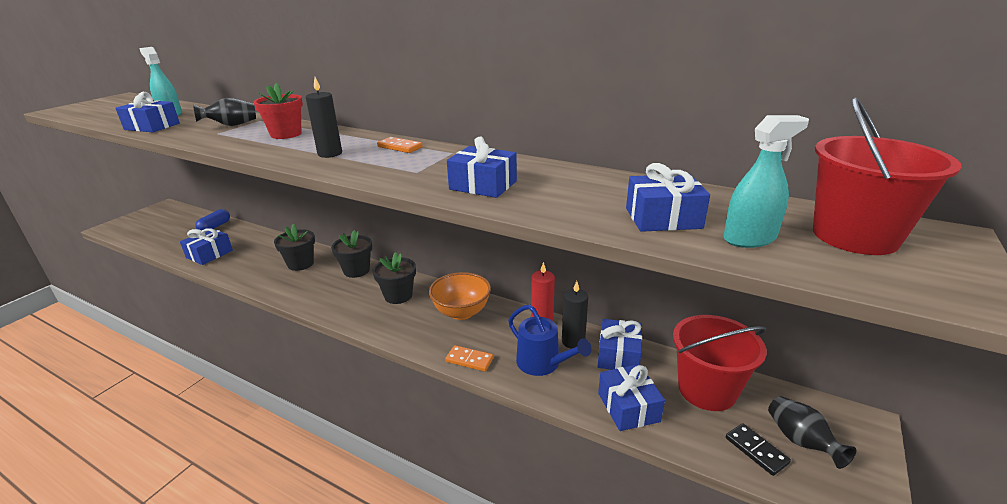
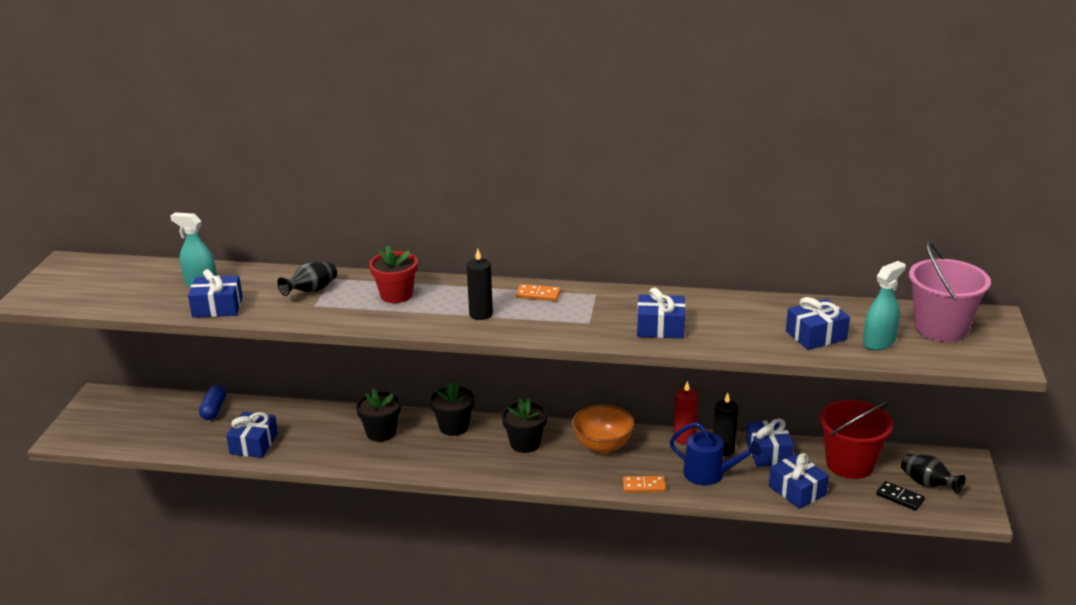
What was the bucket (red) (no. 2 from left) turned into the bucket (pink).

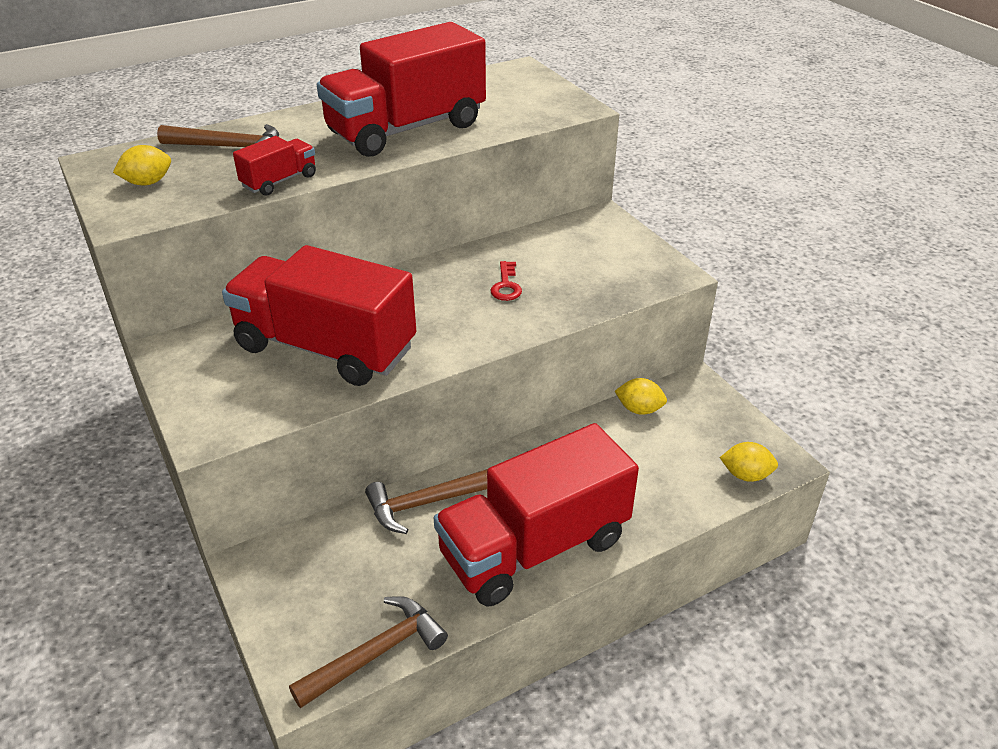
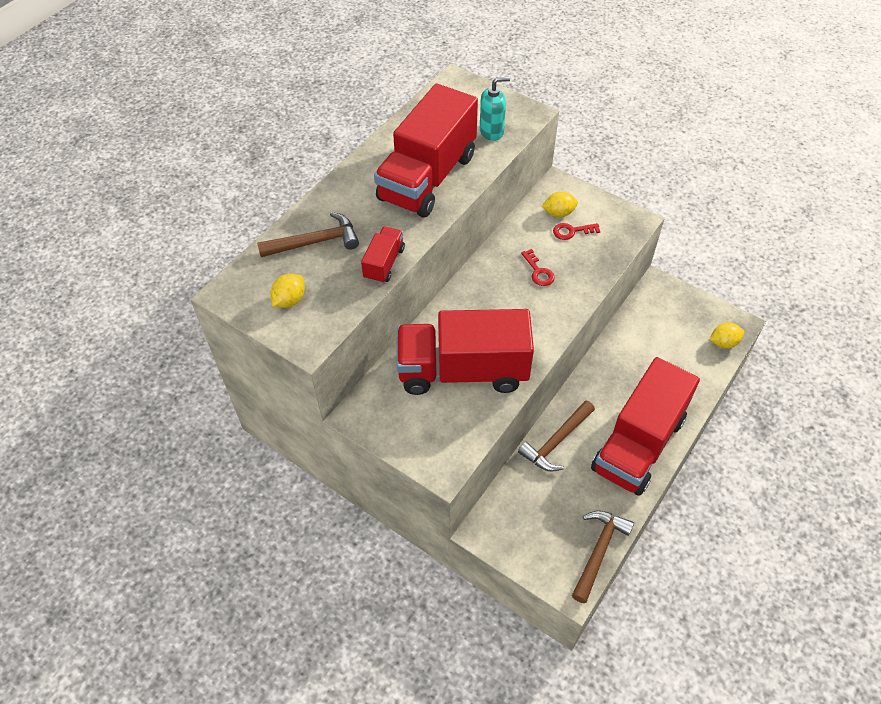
The second view gained the soap dispenser (turquoise). The second view gained the key (red) (no. 2 from left). The lemon (yellow) (no. 2 from left) ended up elsewhere.

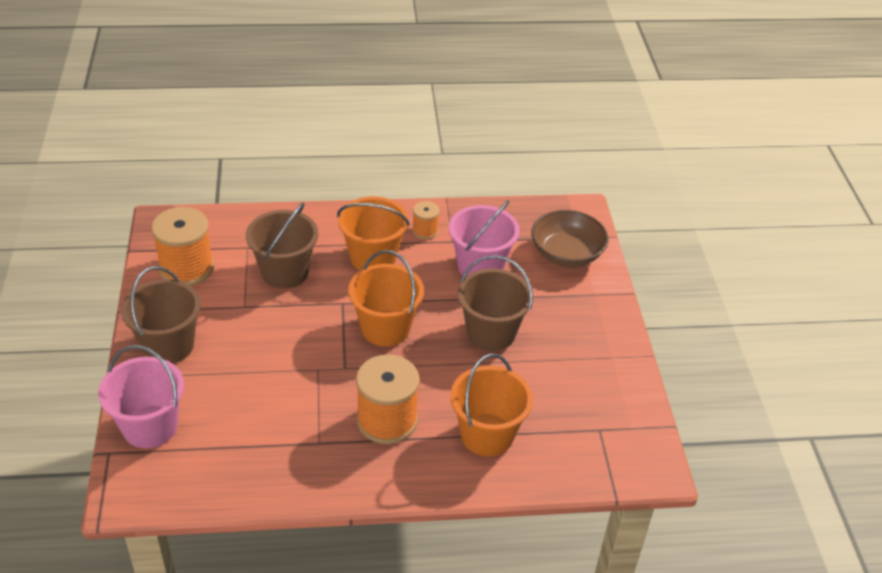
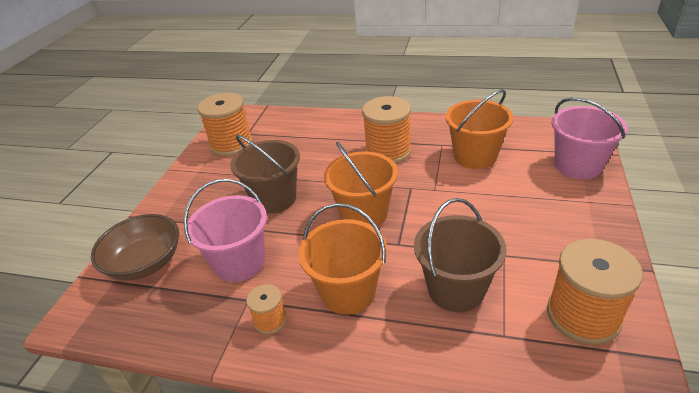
The second view lost the bucket (brown) (no. 1 from left). The second view gained the spool (orange) (no. 1 from left). The bucket (orange) (no. 3 from left) ended up elsewhere.

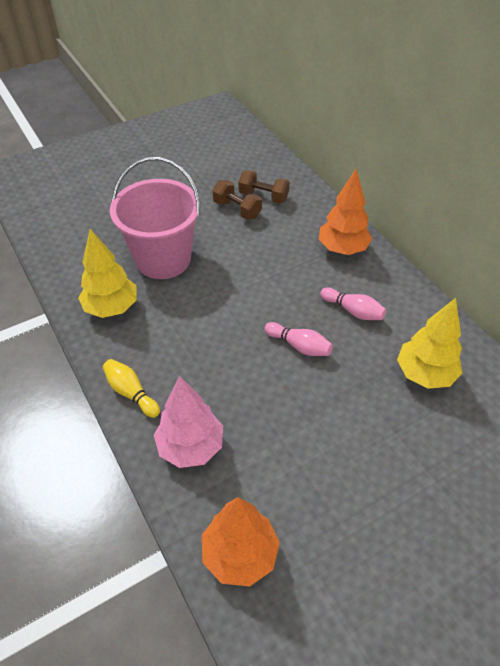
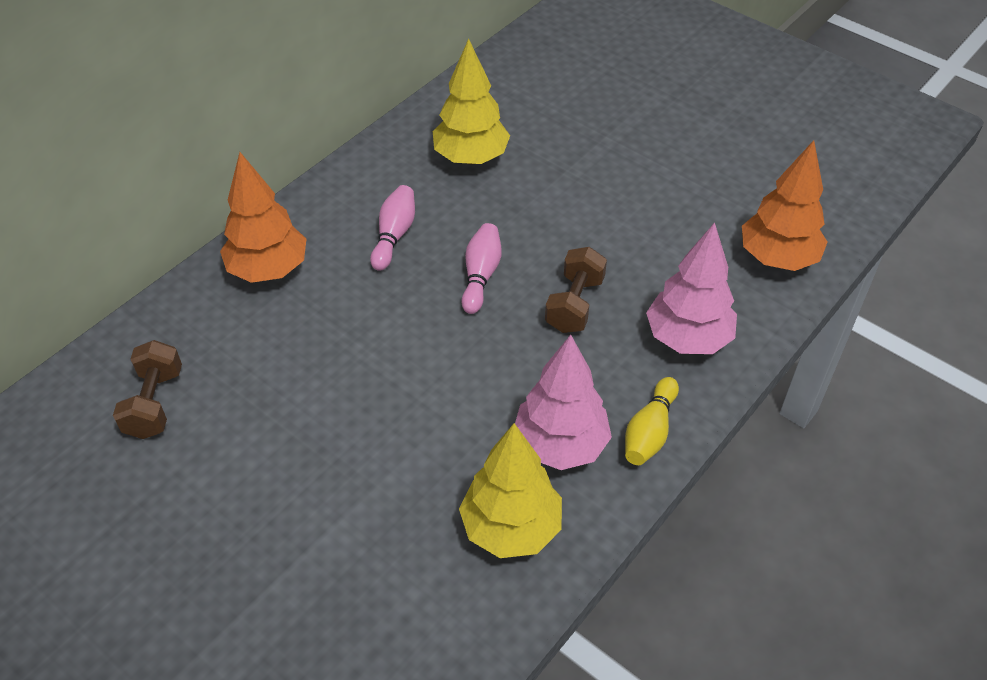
The second view lost the bucket (pink). The second view gained the tree (pink) (no. 1 from left). The dumbbell (brown) (no. 1 from left in the first image) ended up elsewhere.

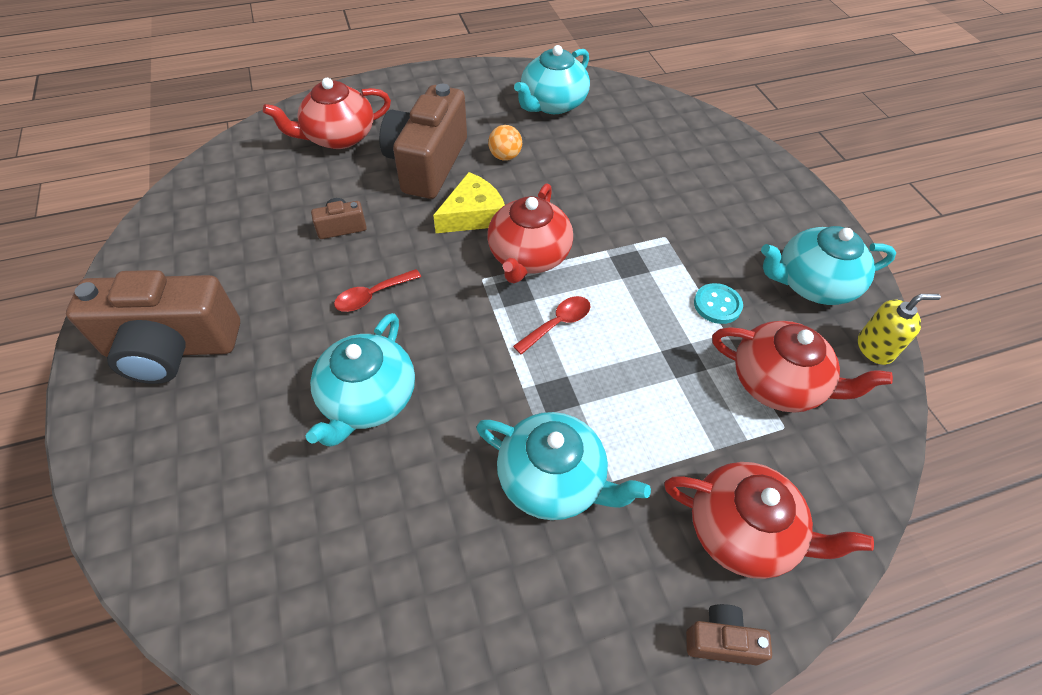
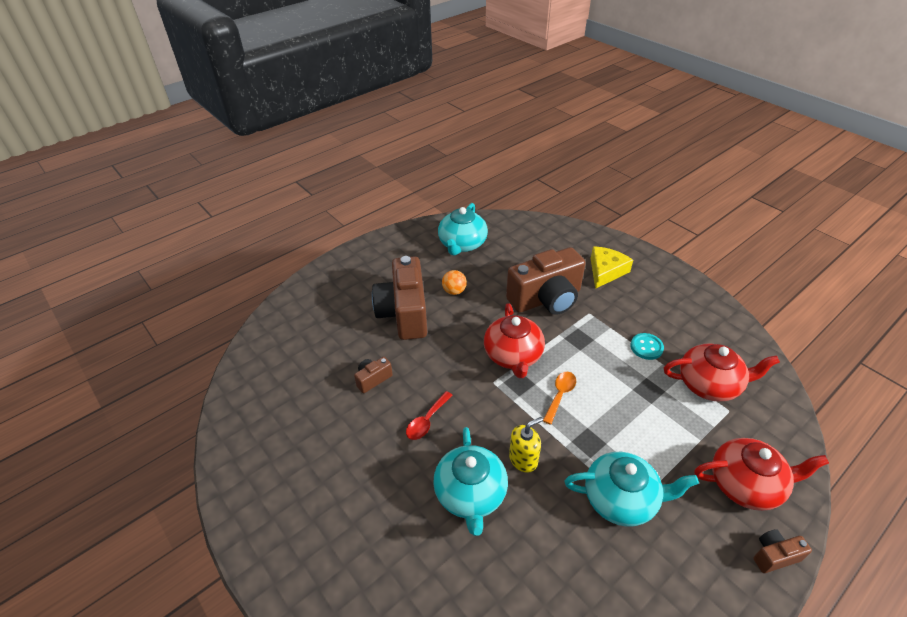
The second view lost the teapot (red) (no. 1 from left). The second view lost the teapot (turquoise) (no. 4 from left). The camera (brown) (no. 1 from left in the first image) ended up elsewhere. The cheese (yellow) ended up elsewhere. The soap dispenser (yellow) ended up elsewhere. What was the spoon (red) (no. 2 from left) turned into the spoon (orange).

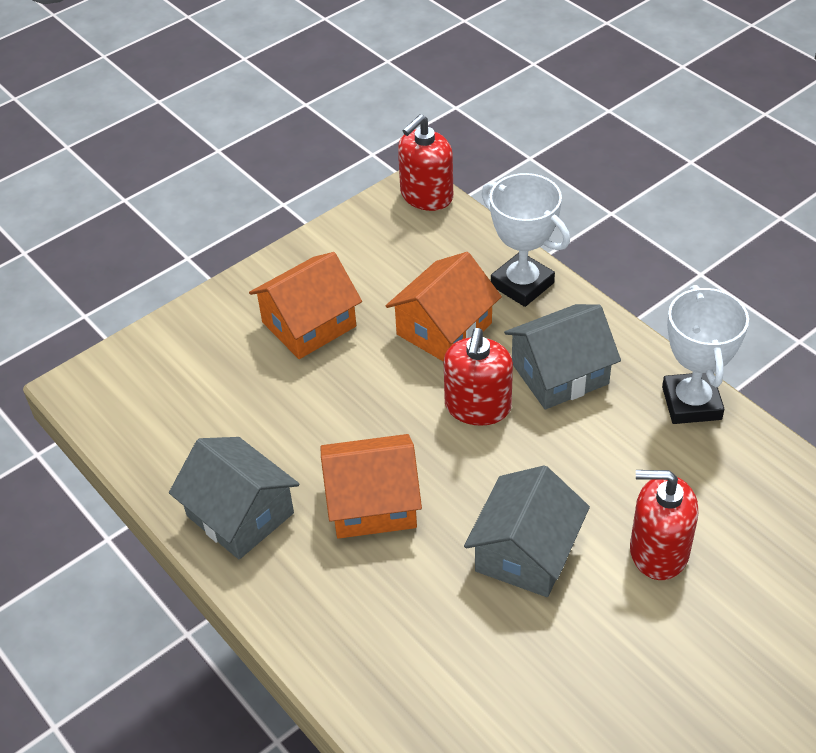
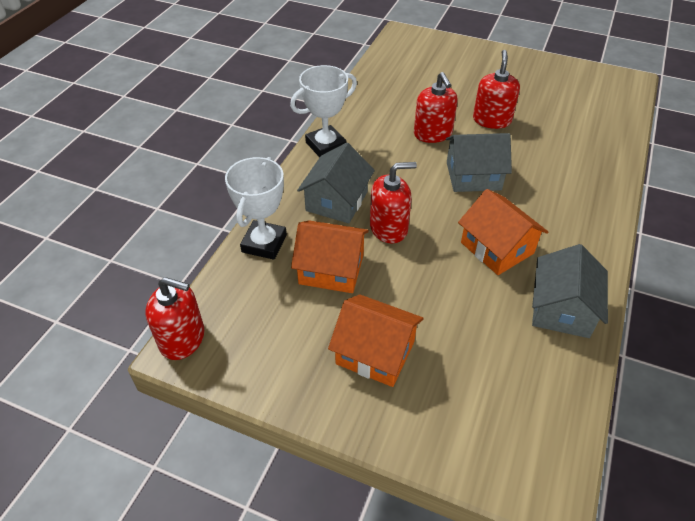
The second view gained the soap dispenser (red) (no. 4 from left). The house (grey) (no. 3 from left in the first image) ended up facing another way, 75 degrees clockwise from before.

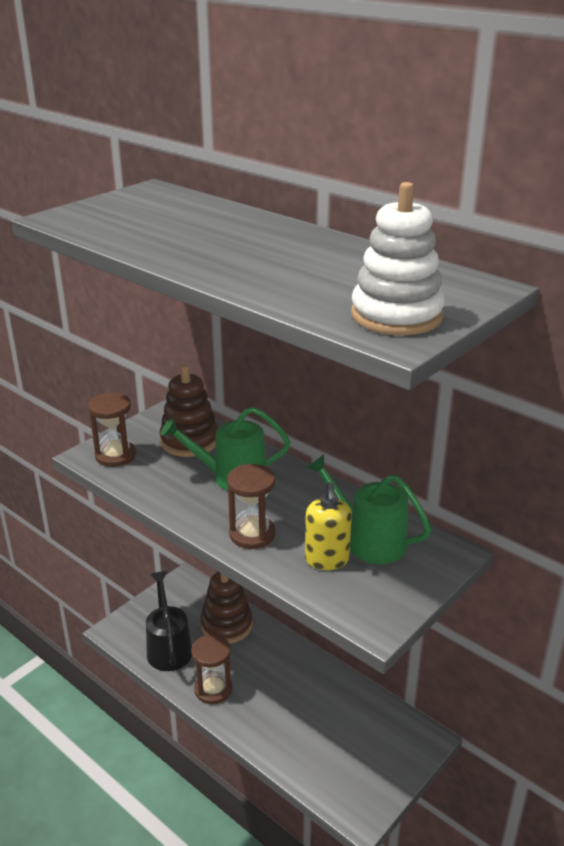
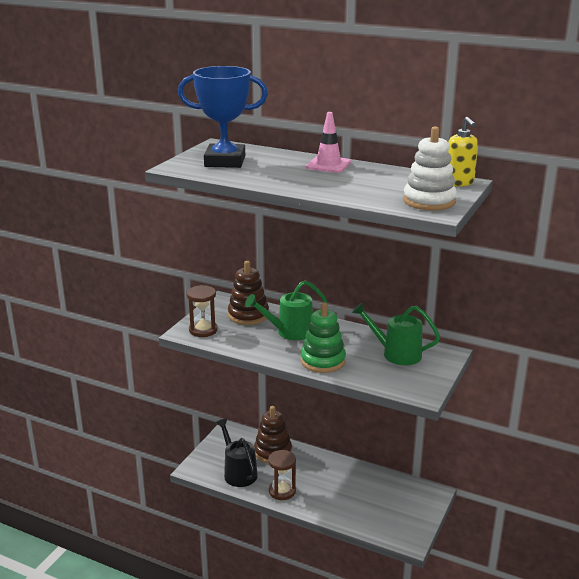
The second view gained the trophy (blue). The second view gained the traffic cone (pink). The soap dispenser (yellow) ended up elsewhere. Where the hourglass (brown) (no. 3 from left) stood, the stacking toy (green) came to stand.

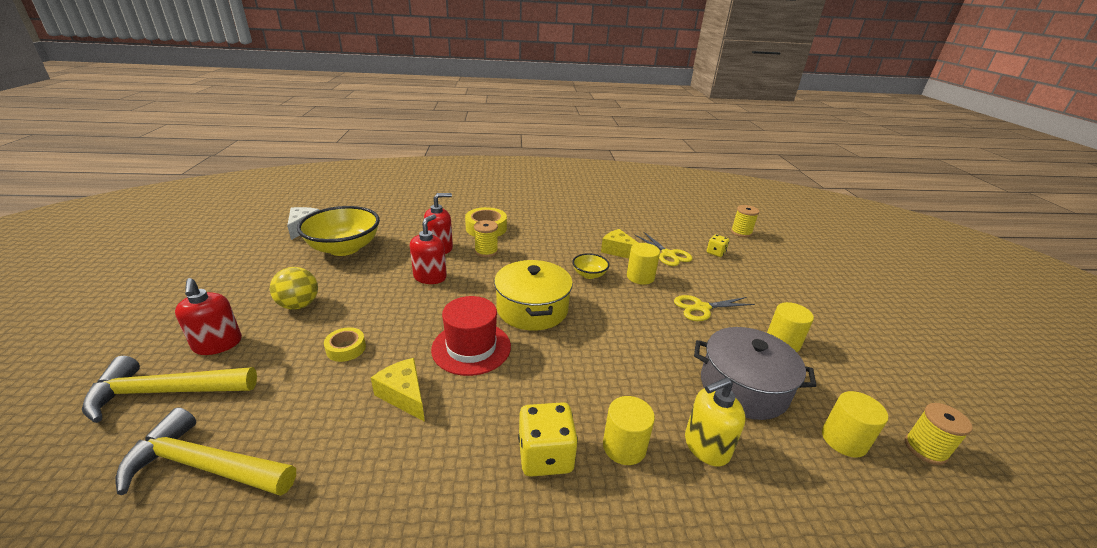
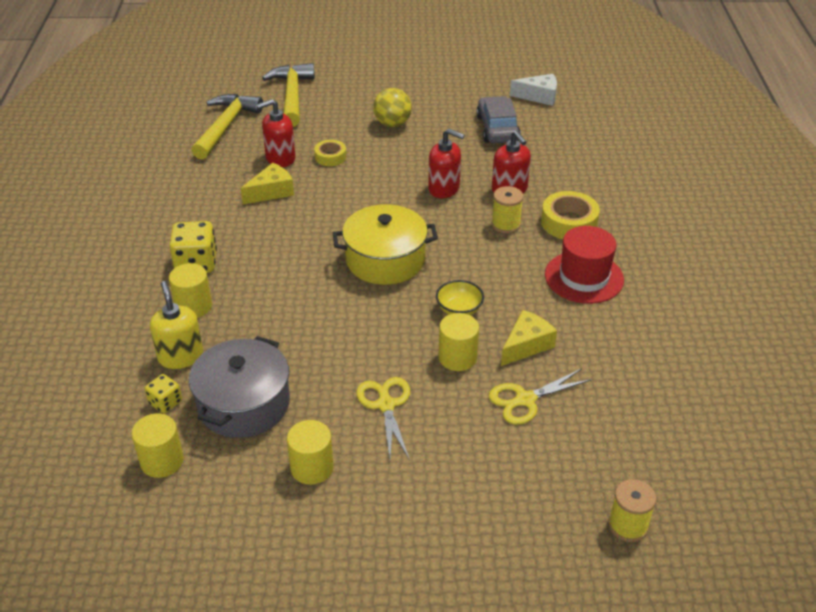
The second view lost the spool (yellow) (no. 3 from left). The soap dispenser (red) (no. 1 from left) ended up elsewhere. The hat (red) ended up elsewhere. The dice (yellow) (no. 2 from left in the first image) ended up elsewhere. Where the bowl (yellow) (no. 1 from left) stood, the car (grey) came to stand.

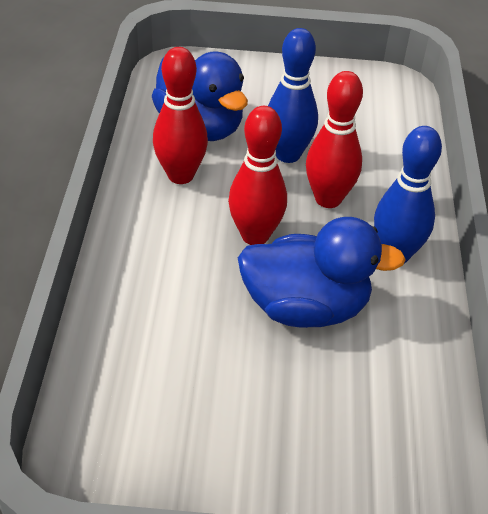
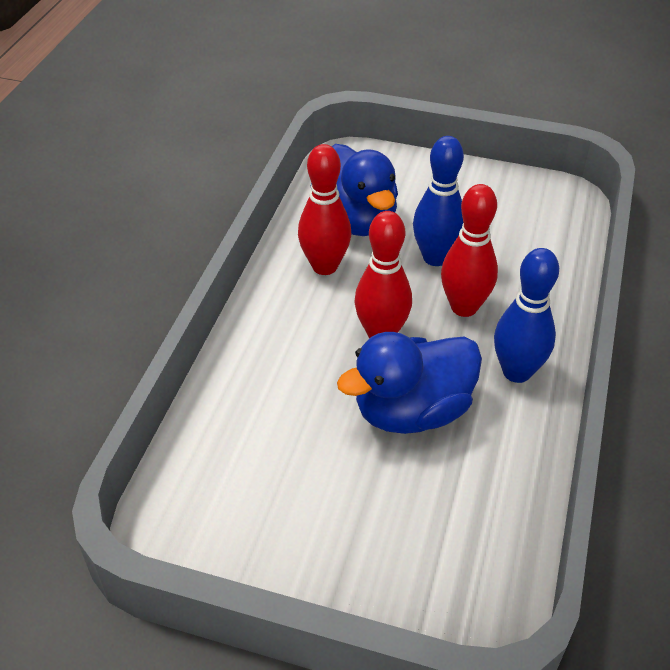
The duck (blue) (no. 2 from left) ended up facing another way, 135 degrees clockwise from before.

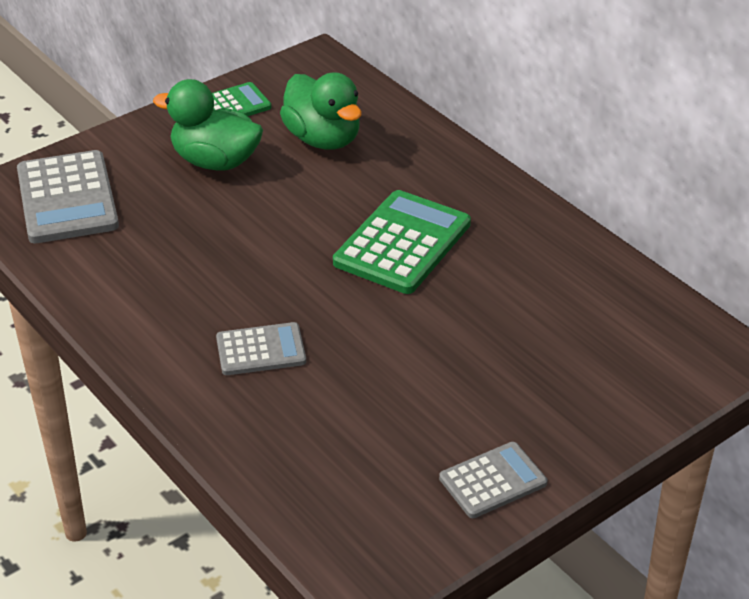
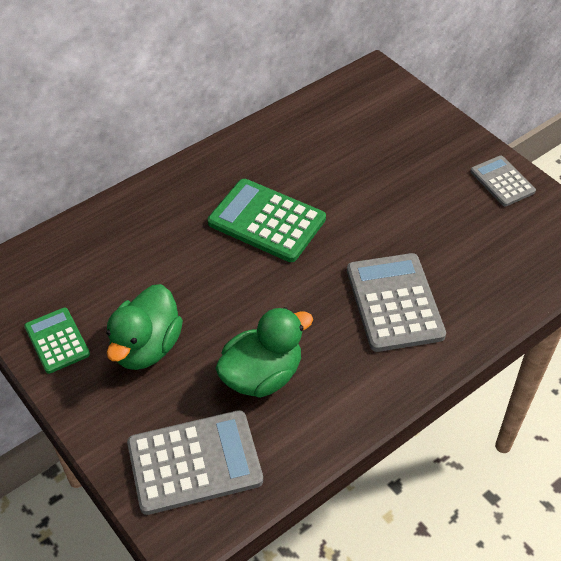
The duck (green) (no. 2 from left) ended up elsewhere. The size of the calculator (grey) (no. 2 from left) changed by a factor of 1.69.

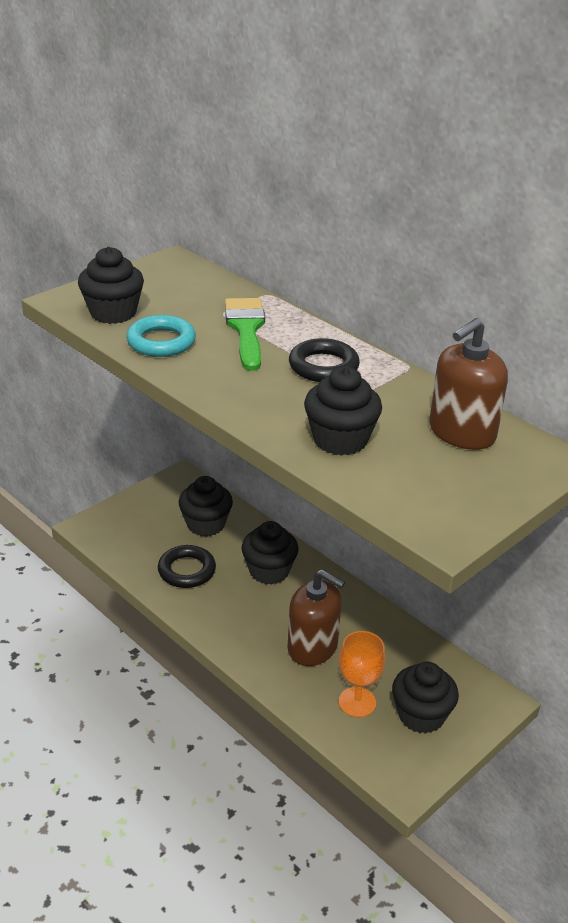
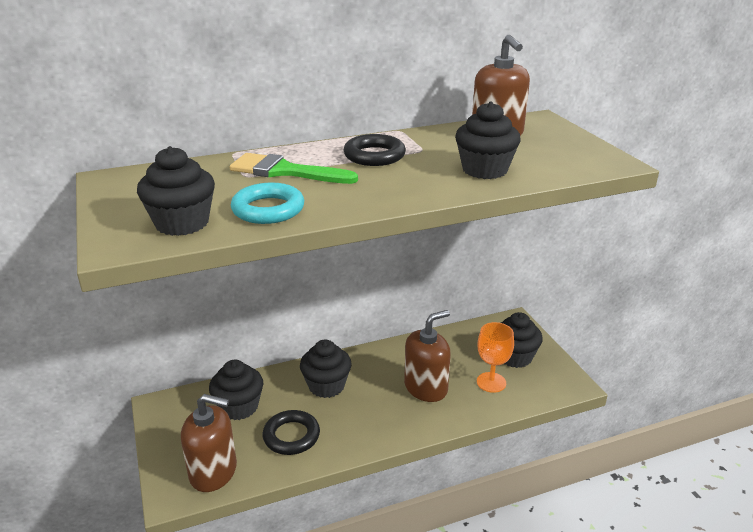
The second view gained the soap dispenser (brown) (no. 1 from left).

